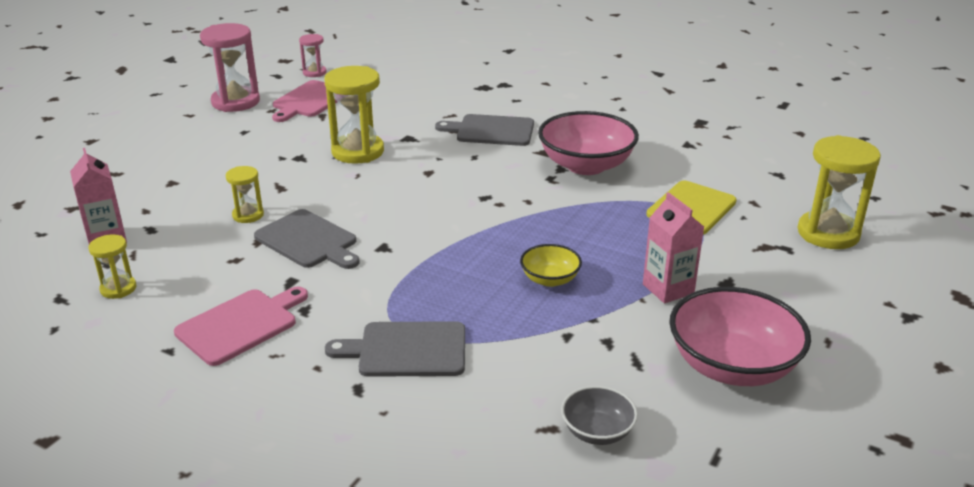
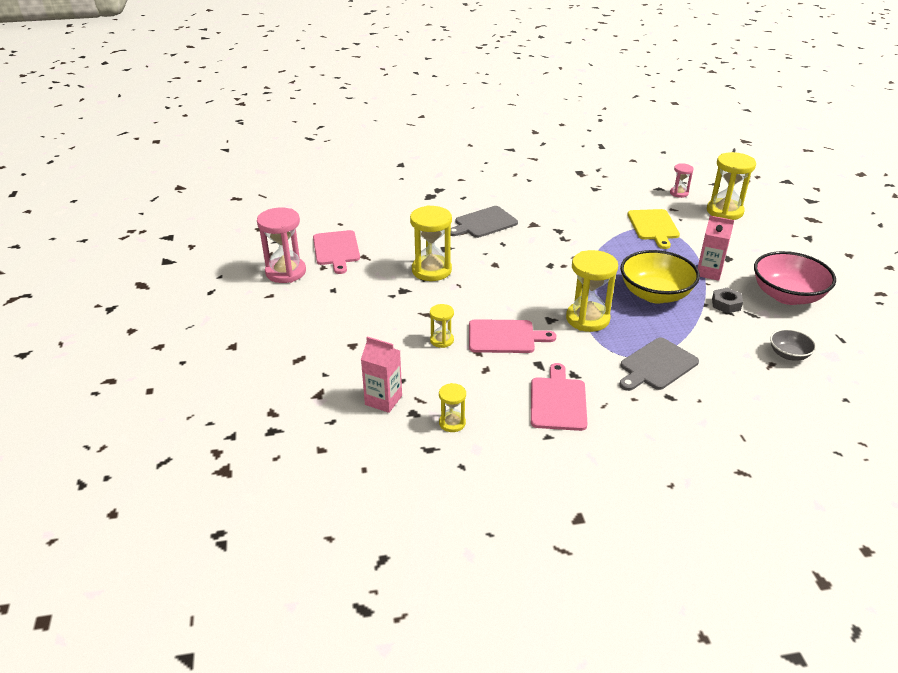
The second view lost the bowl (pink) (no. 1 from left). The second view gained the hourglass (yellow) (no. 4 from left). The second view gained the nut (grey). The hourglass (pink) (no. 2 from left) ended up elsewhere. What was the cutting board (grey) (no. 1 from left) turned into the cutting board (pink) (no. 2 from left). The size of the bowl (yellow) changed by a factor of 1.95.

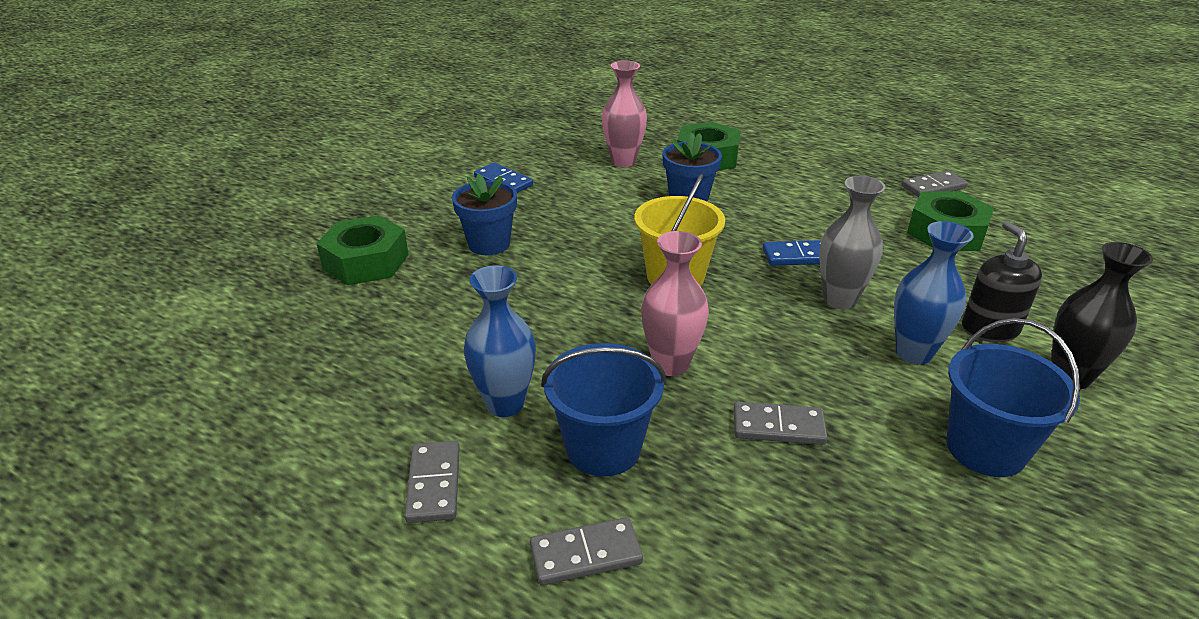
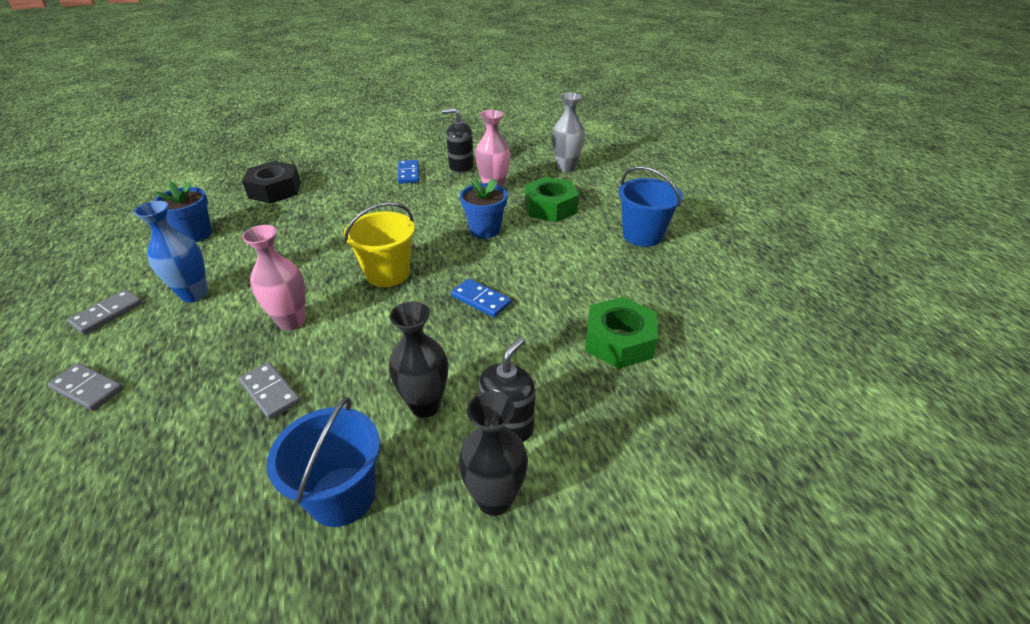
The second view lost the domino (grey) (no. 4 from left). The second view gained the soap dispenser (black) (no. 1 from left). The flower pot (blue) (no. 1 from left) ended up elsewhere. The bucket (blue) (no. 1 from left in the first image) ended up elsewhere. The vase (grey) ended up elsewhere. What was the nut (green) (no. 1 from left) turned into the nut (black). What was the vase (blue) (no. 2 from left) turned into the vase (black) (no. 1 from left).

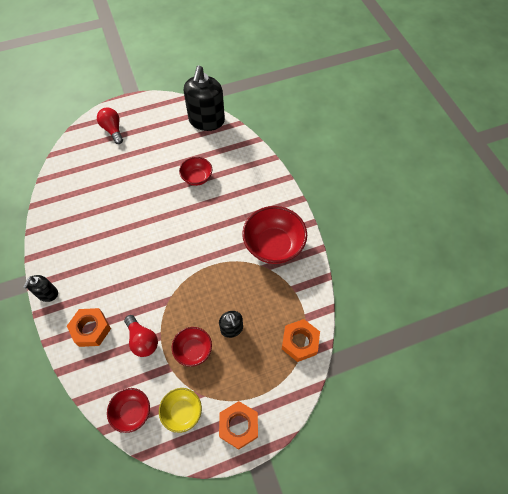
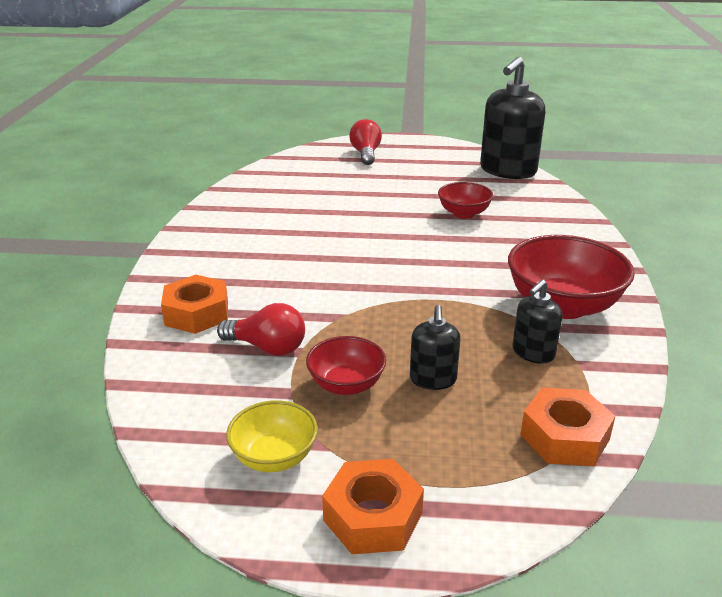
The second view lost the bowl (red) (no. 1 from left). The soap dispenser (black) (no. 1 from left in the first image) ended up elsewhere. The light bulb (red) (no. 2 from left in the first image) ended up facing another way, 60 degrees counterclockwise from before.

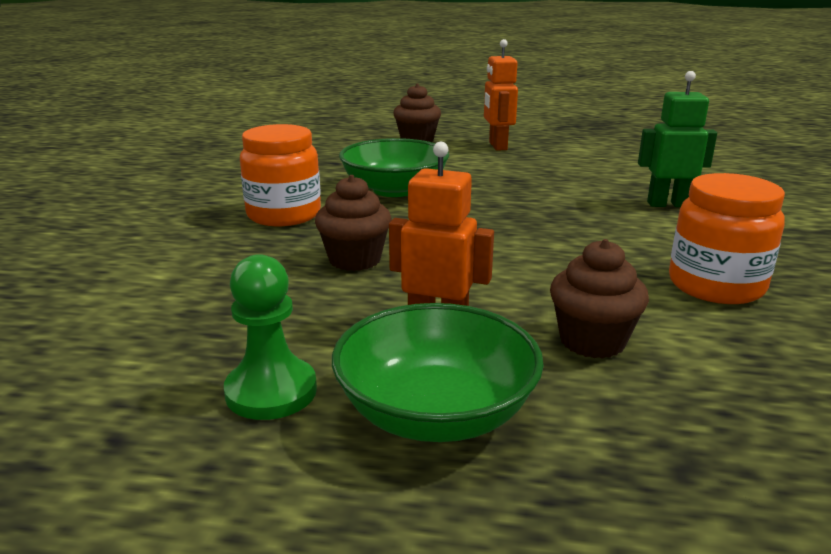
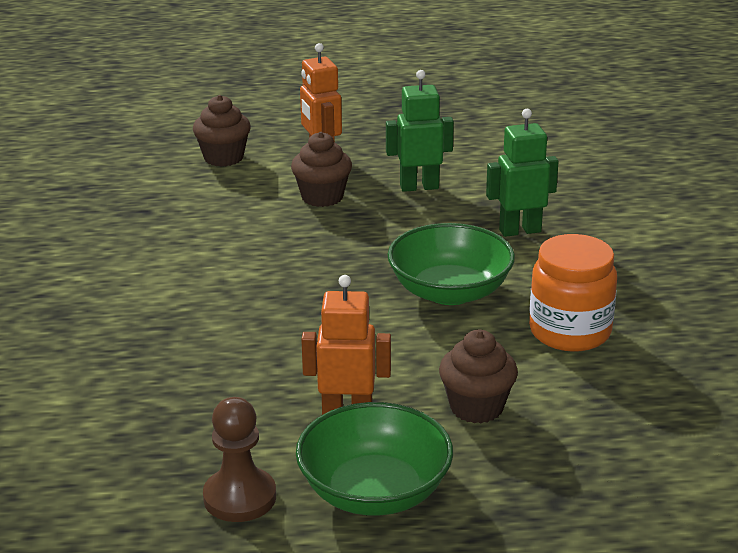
The second view lost the jar (orange) (no. 1 from left). The second view gained the robot (green) (no. 1 from left). The cupcake (brown) (no. 1 from left in the first image) ended up elsewhere. The bowl (green) (no. 1 from left in the first image) ended up elsewhere. What was the pawn (green) turned into the pawn (brown).

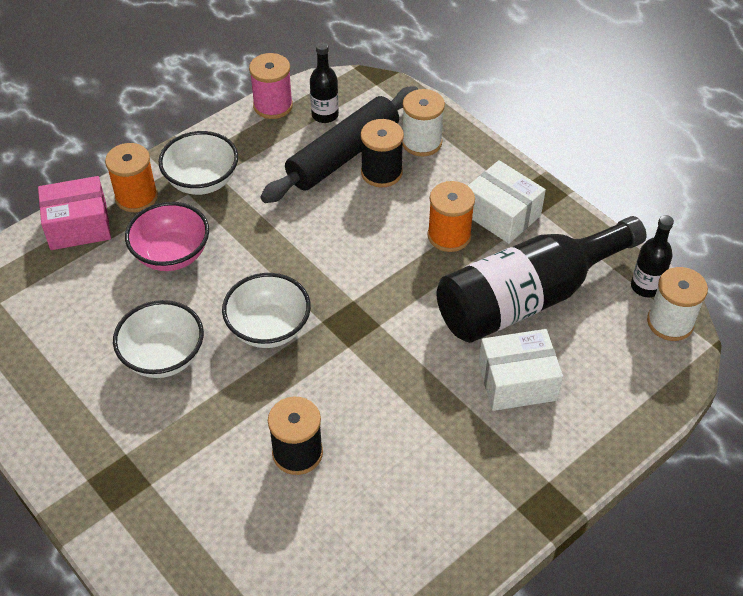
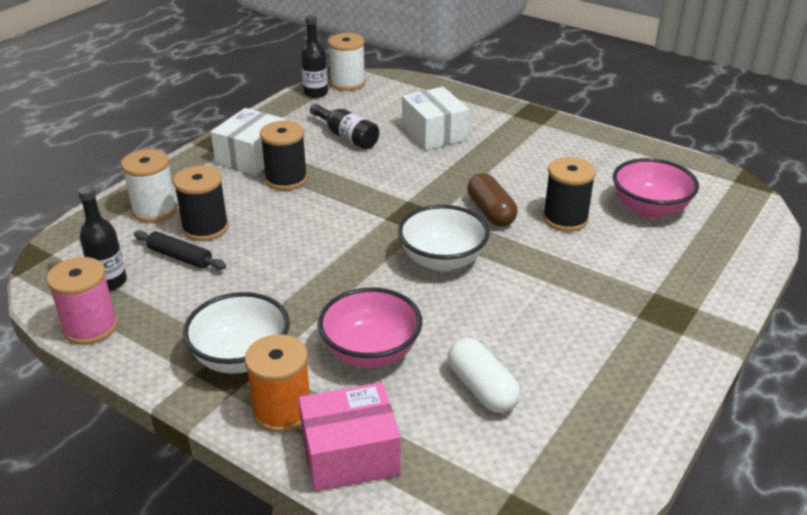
The second view lost the bowl (white) (no. 1 from left). The second view gained the capsule (white). The second view gained the capsule (brown). The second view gained the bowl (pink) (no. 2 from left). What was the spool (orange) (no. 2 from left) turned into the spool (black) (no. 2 from left). The box (pink) ended up facing another way, 75 degrees counterclockwise from before. The size of the rolling pin (black) changed by a factor of 0.46. The size of the bottle (black) (no. 2 from left in the first image) changed by a factor of 0.45.

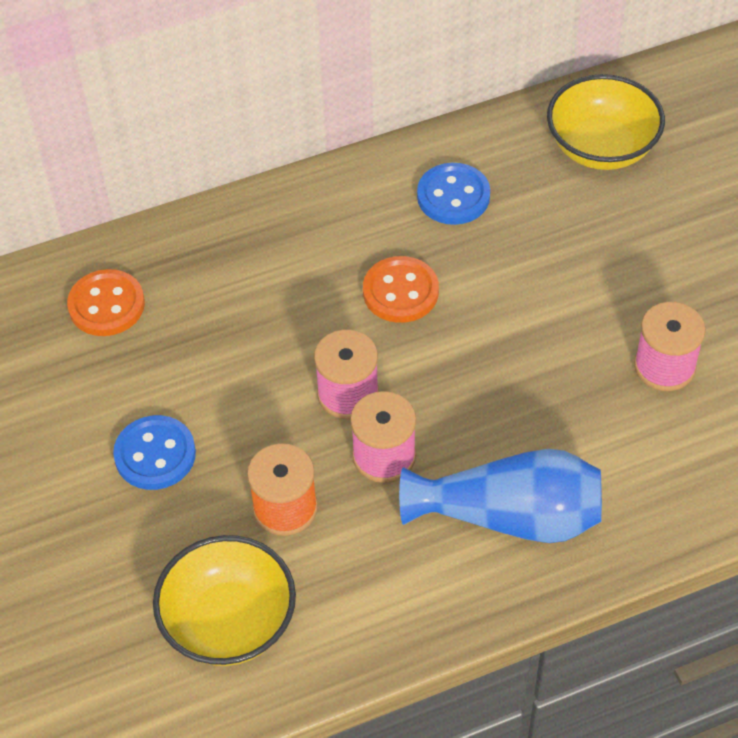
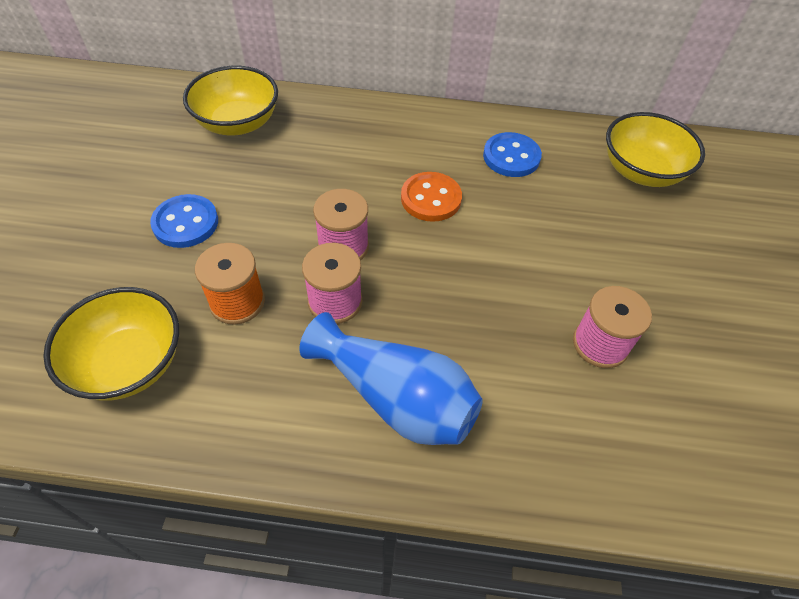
Where the button (orange) (no. 1 from left) stood, the bowl (yellow) (no. 2 from left) came to stand.

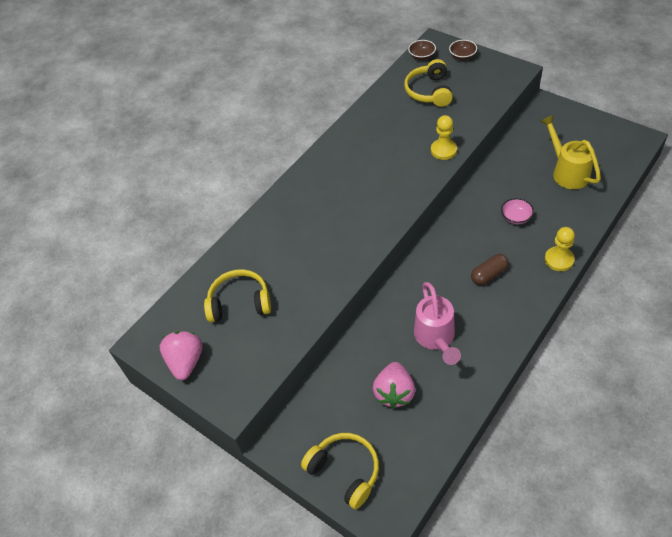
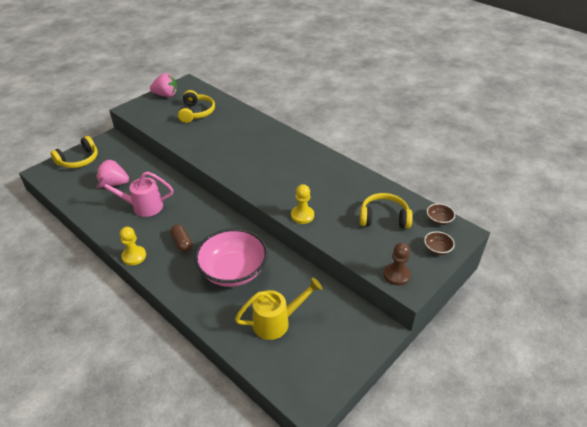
The second view gained the pawn (brown). The pawn (yellow) (no. 2 from left in the first image) ended up elsewhere. The size of the bowl (pink) changed by a factor of 2.47.

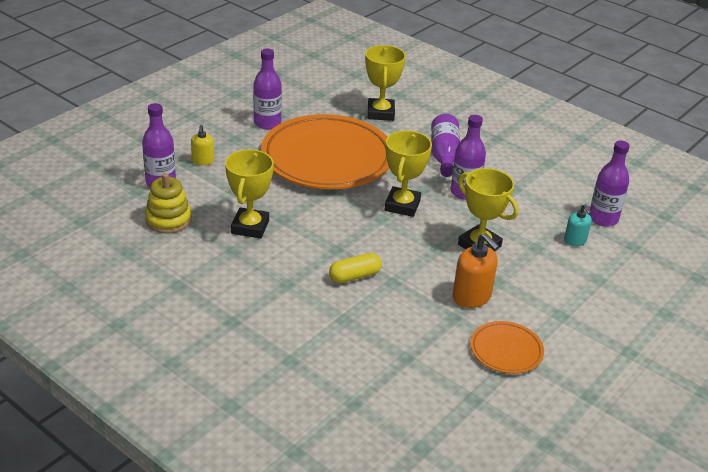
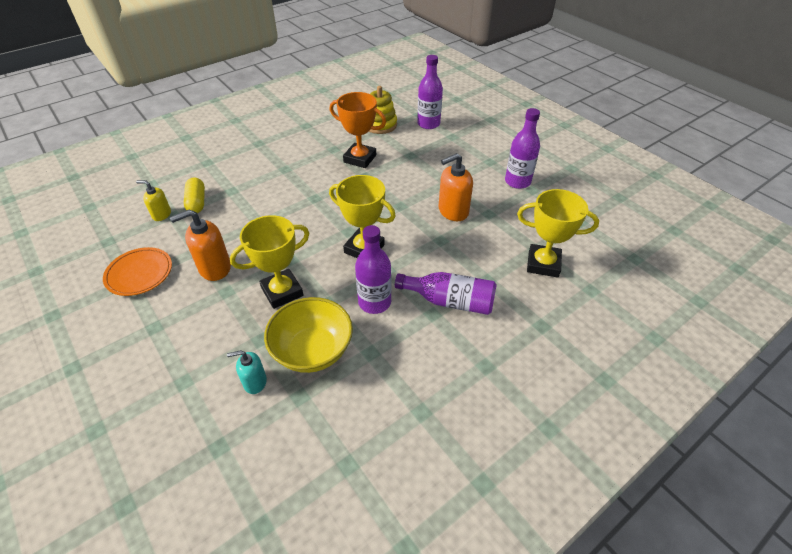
The second view lost the bottle (purple) (no. 5 from left). The second view gained the bowl (yellow). The soap dispenser (yellow) ended up elsewhere. The capsule (yellow) ended up elsewhere. Where the plate (orange) (no. 1 from left) stood, the soap dispenser (orange) (no. 2 from left) came to stand. What was the trophy (yellow) (no. 1 from left) turned into the trophy (orange).

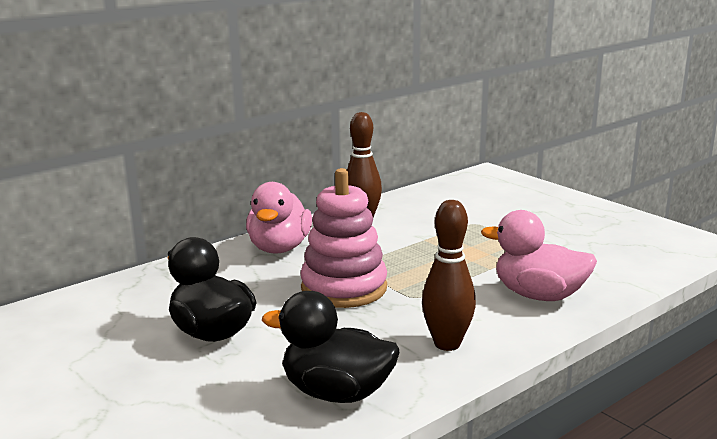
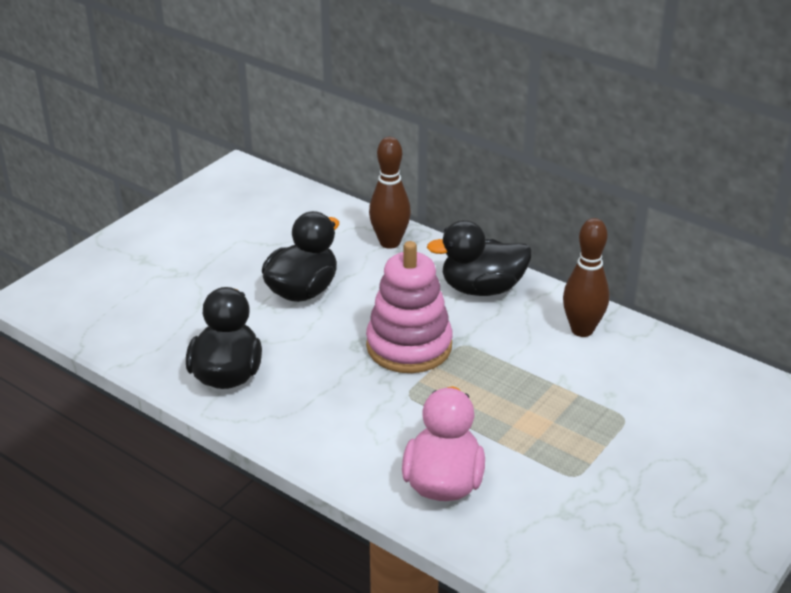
The bowling pin (brown) (no. 2 from left in the first image) ended up elsewhere. What was the duck (pink) (no. 1 from left) turned into the duck (black) (no. 3 from left).

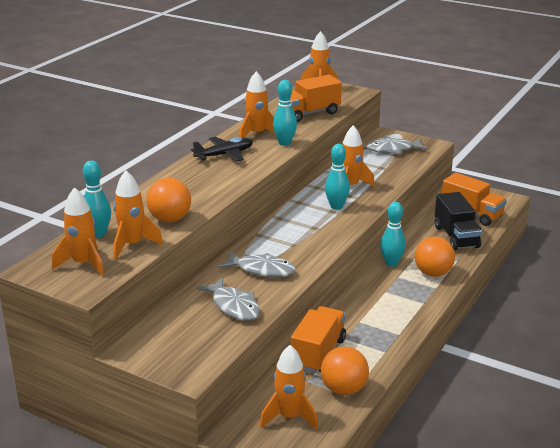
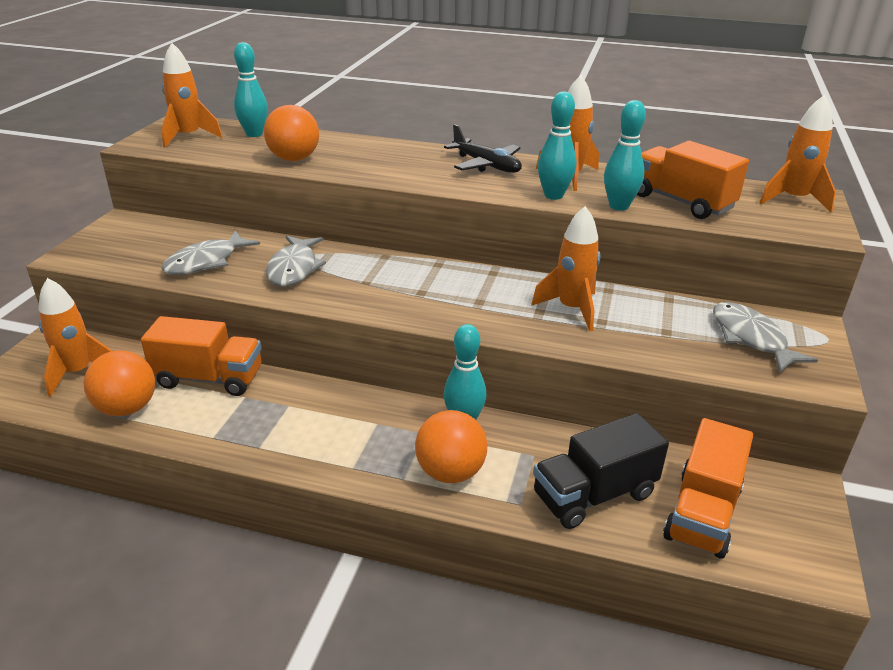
The second view lost the rocket (orange) (no. 2 from left). The bowling pin (turquoise) (no. 3 from left in the first image) ended up elsewhere.

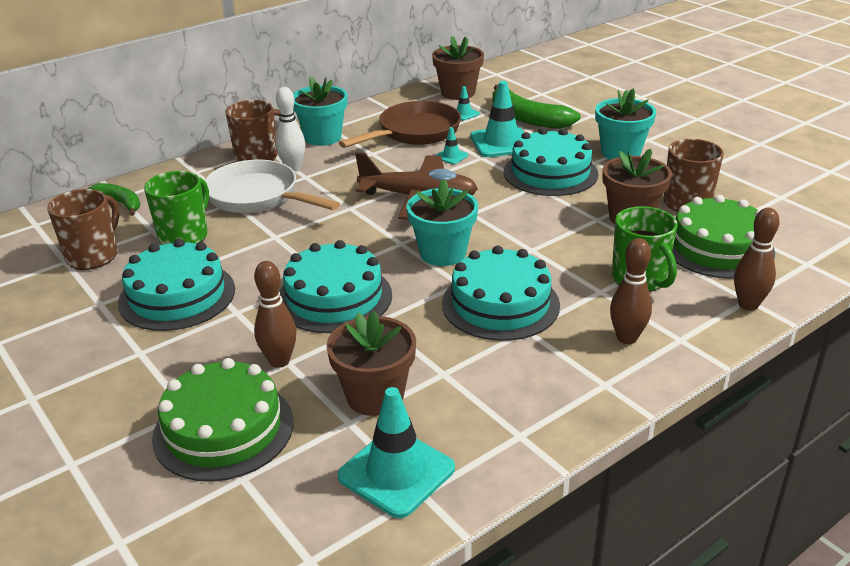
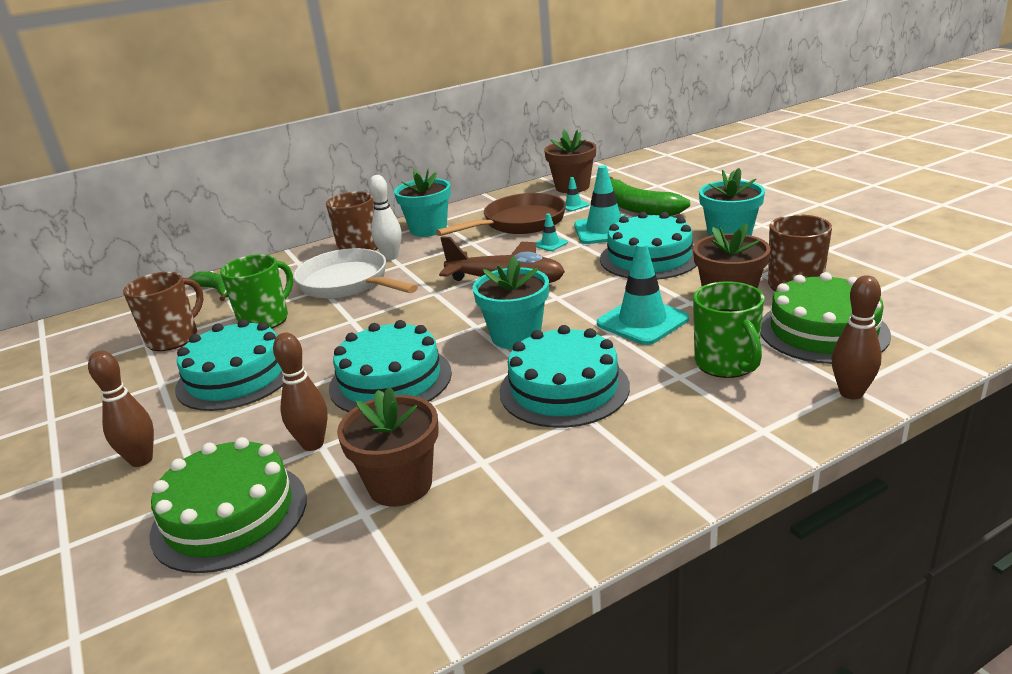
The traffic cone (turquoise) (no. 1 from left in the first image) ended up elsewhere. The bowling pin (brown) (no. 2 from left in the first image) ended up elsewhere.

